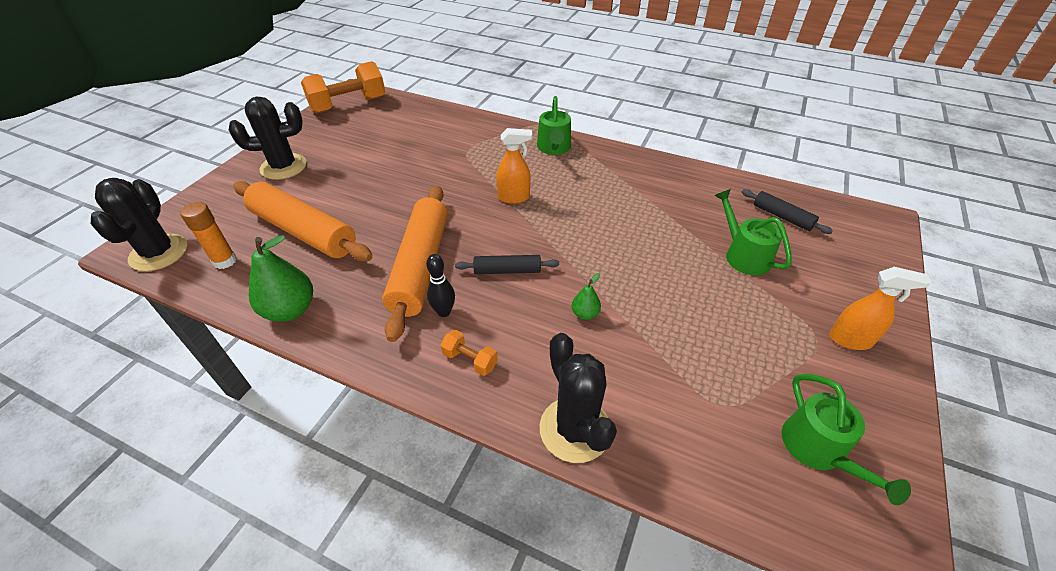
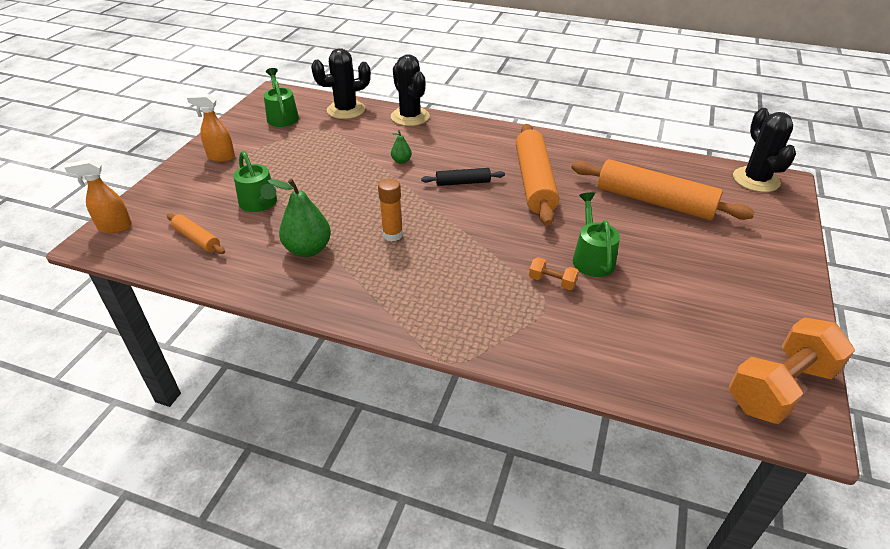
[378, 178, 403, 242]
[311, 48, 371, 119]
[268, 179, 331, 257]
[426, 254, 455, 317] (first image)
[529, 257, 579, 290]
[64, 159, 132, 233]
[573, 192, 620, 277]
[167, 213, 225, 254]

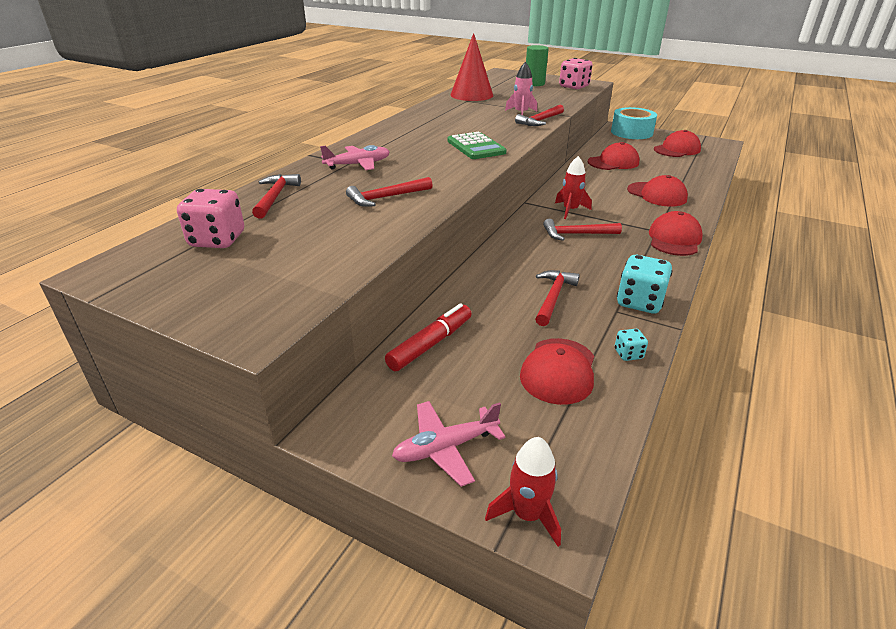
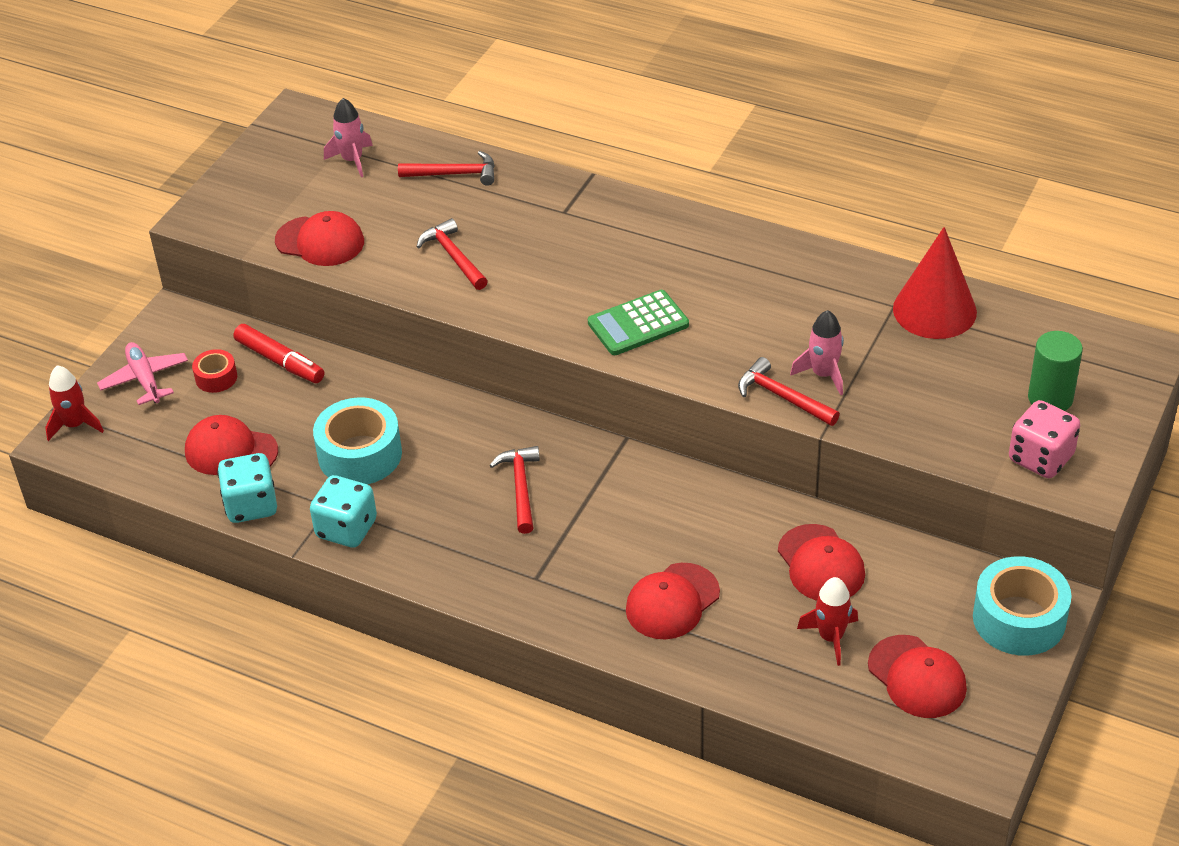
[324, 98, 373, 177]
[320, 145, 390, 170] (first image)
[313, 397, 402, 484]
[797, 577, 858, 666]
[217, 453, 277, 523]
[275, 211, 364, 266]
[192, 349, 237, 393]

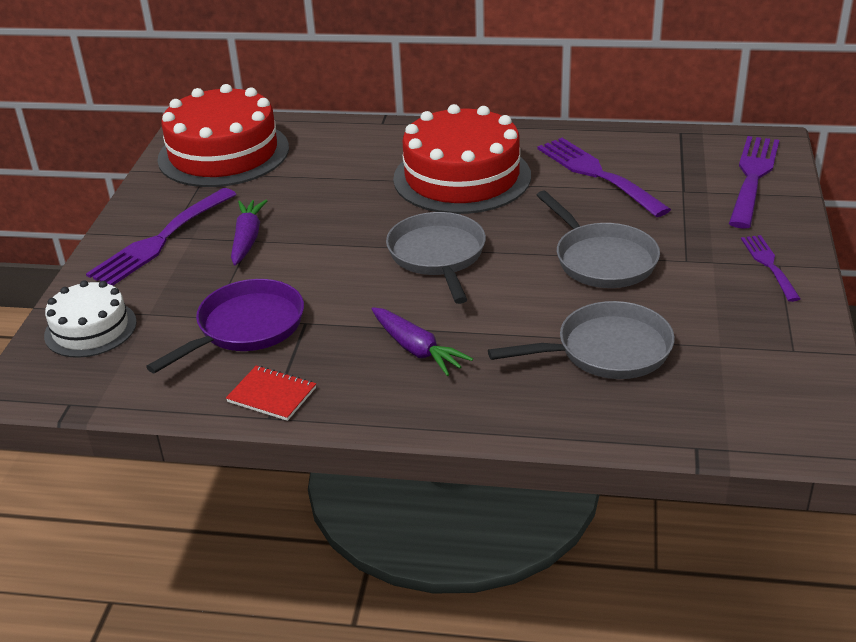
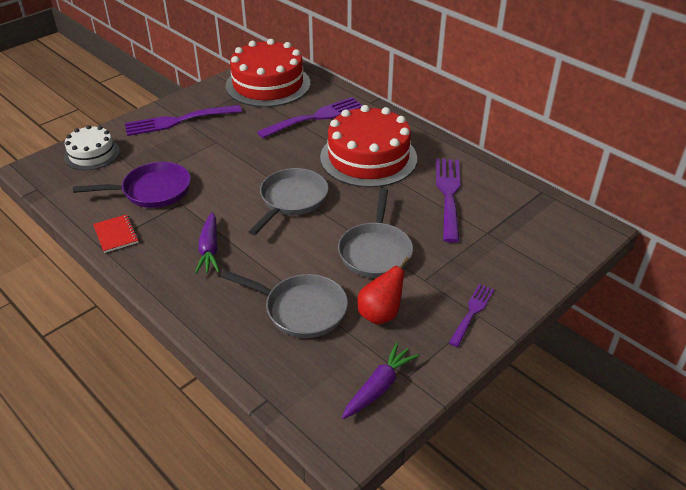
[342, 342, 419, 419]
[257, 97, 363, 138]
[357, 257, 410, 325]

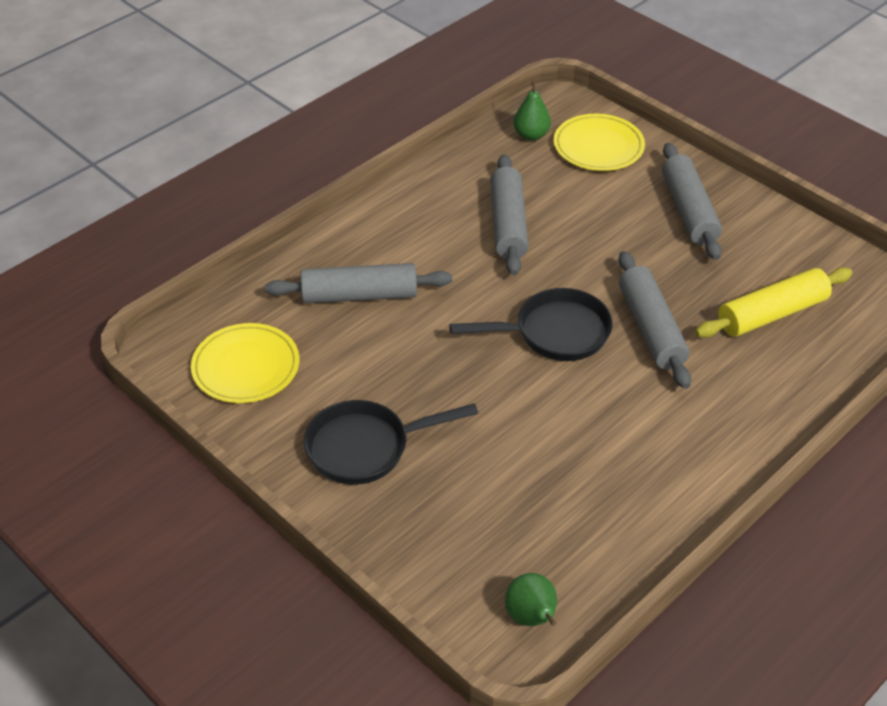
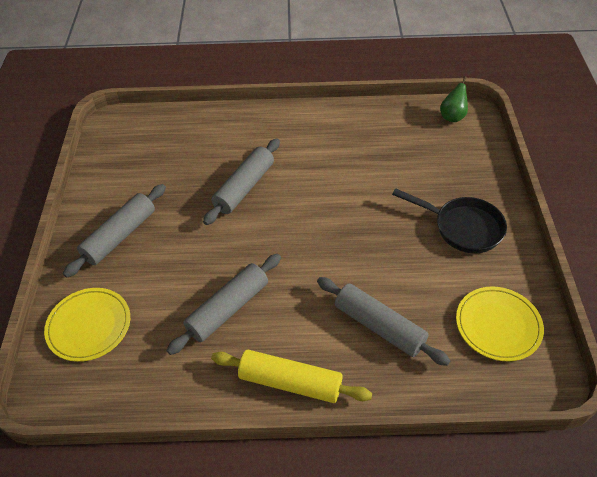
[449, 288, 613, 361] (first image)
[513, 81, 551, 141] (first image)
[211, 350, 372, 403]

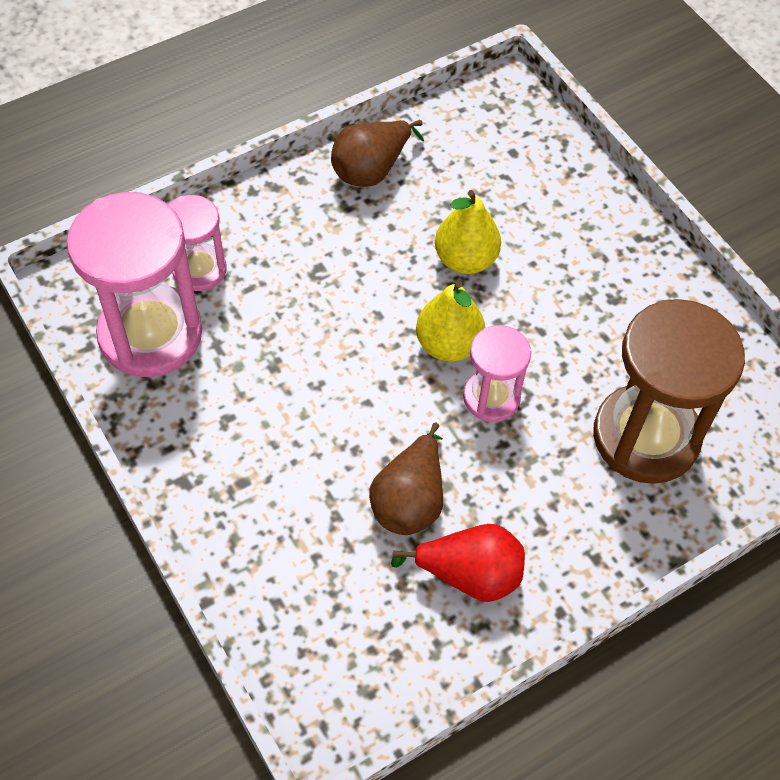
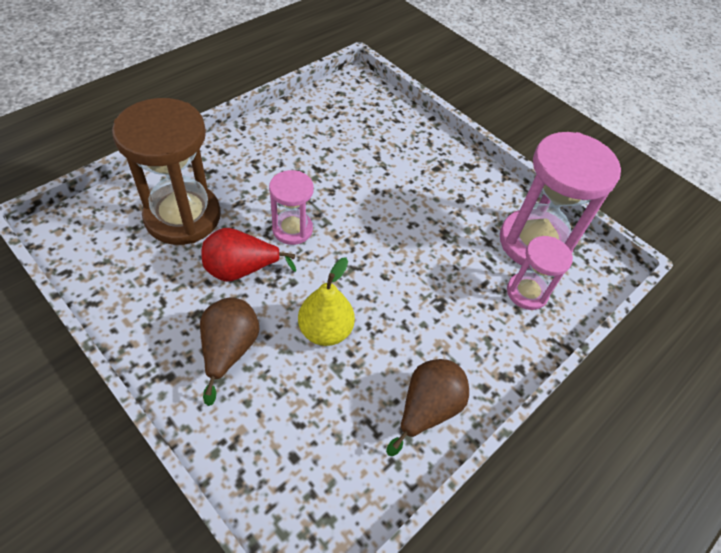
[200, 297, 259, 406]
[202, 228, 296, 282]
[416, 281, 485, 362] (first image)

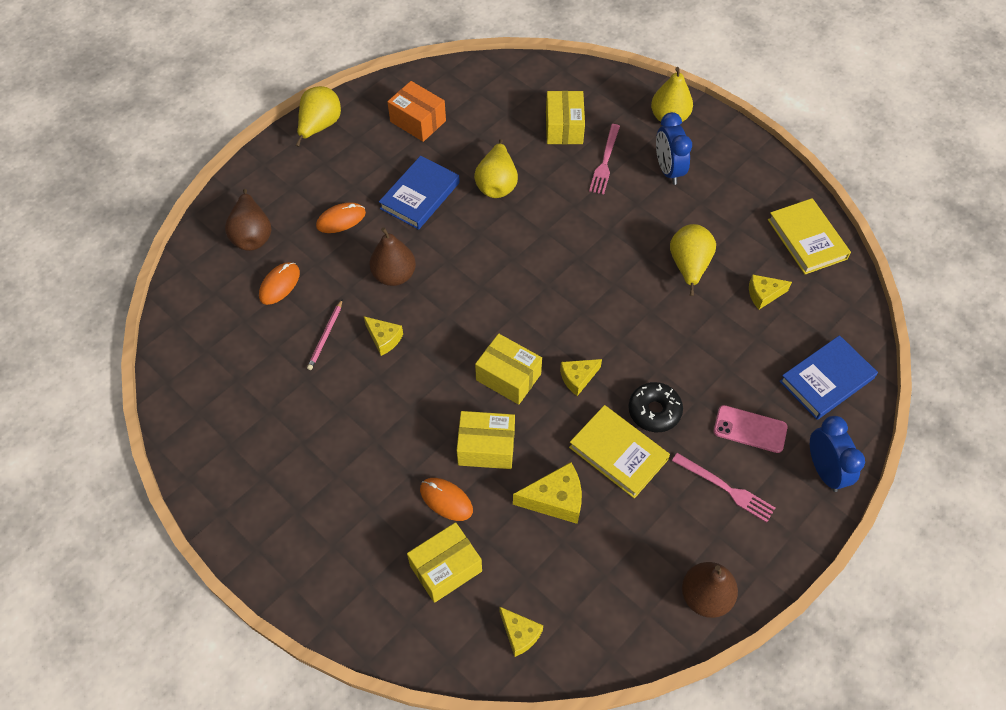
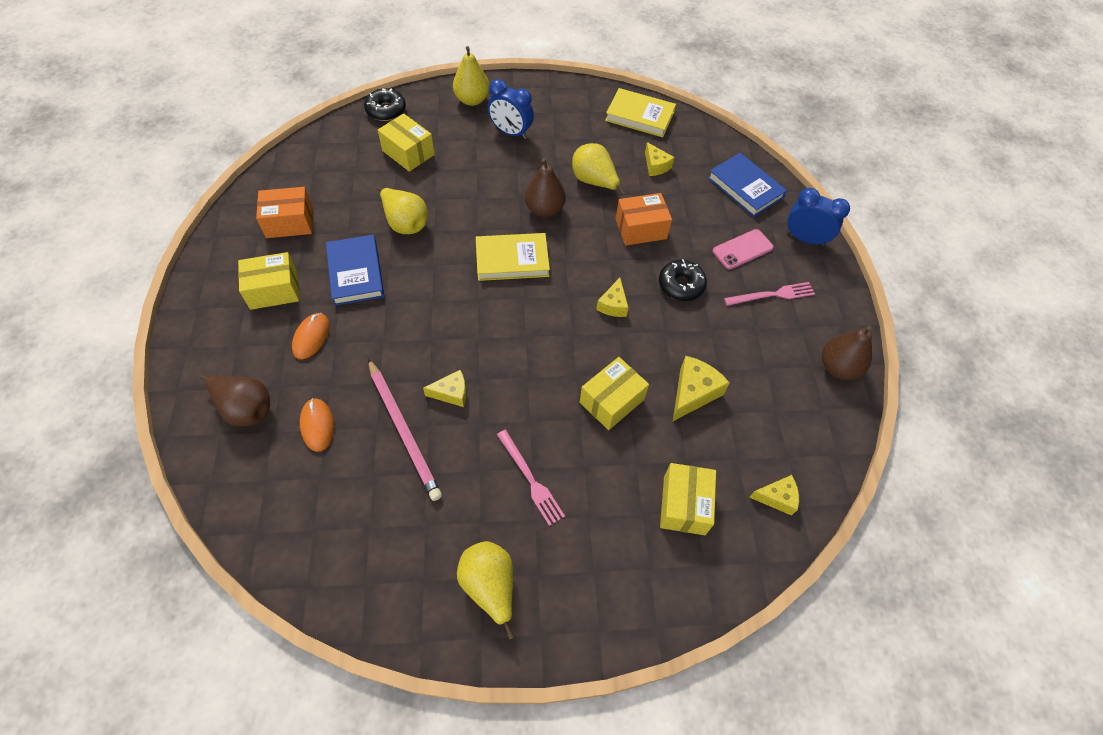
[457, 541, 514, 639]
[368, 358, 442, 501]
[525, 158, 566, 217]
[420, 478, 473, 521] (first image)
[238, 252, 299, 310]
[476, 233, 550, 281]
[497, 430, 565, 526]
[645, 142, 674, 176]
[708, 153, 787, 217]
[364, 88, 406, 121]
[616, 193, 672, 246]

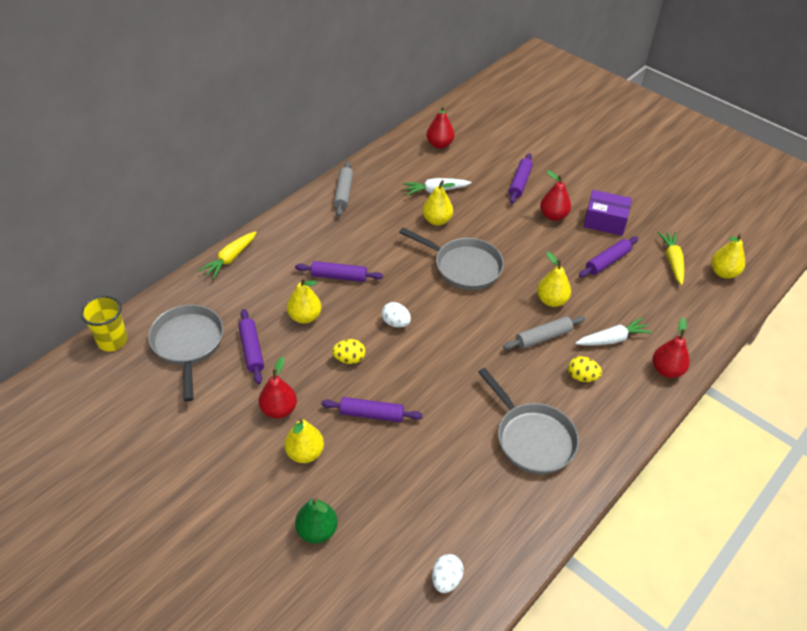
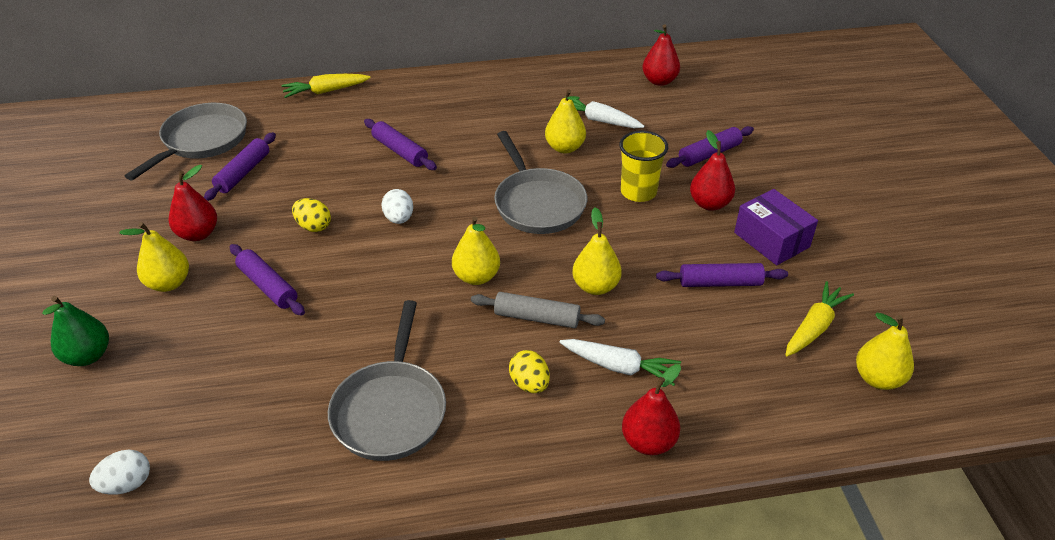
[619, 131, 668, 202]
[452, 216, 500, 285]
[334, 161, 353, 216] (first image)

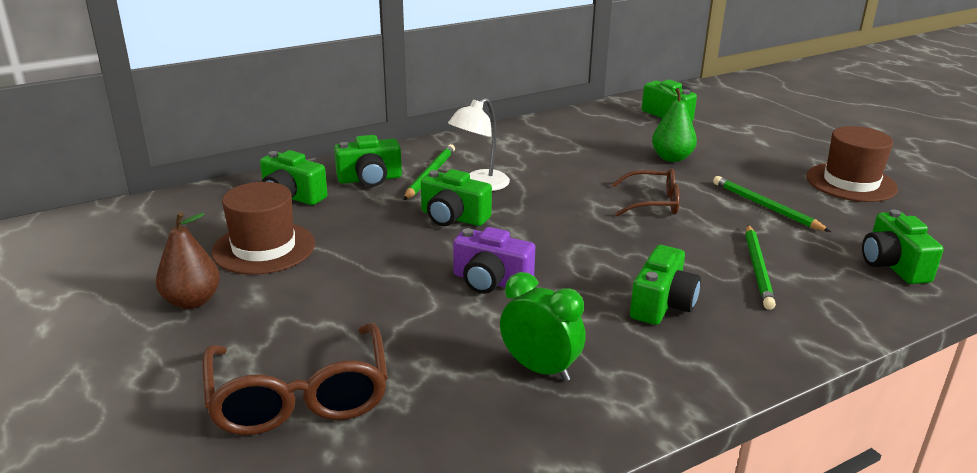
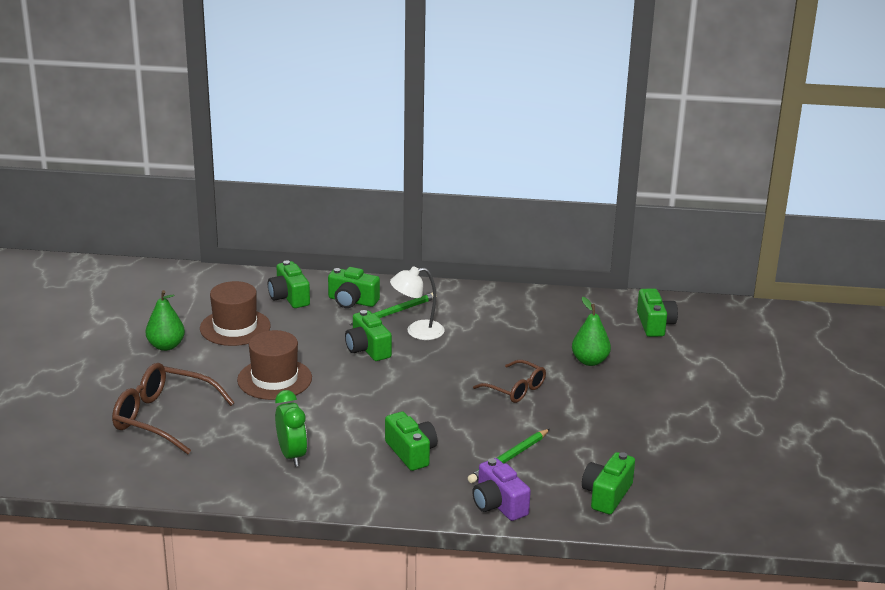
[145, 290, 185, 351]
[112, 363, 235, 454]
[472, 458, 531, 521]
[385, 412, 437, 471]
[713, 176, 831, 232] (first image)
[237, 330, 312, 400]

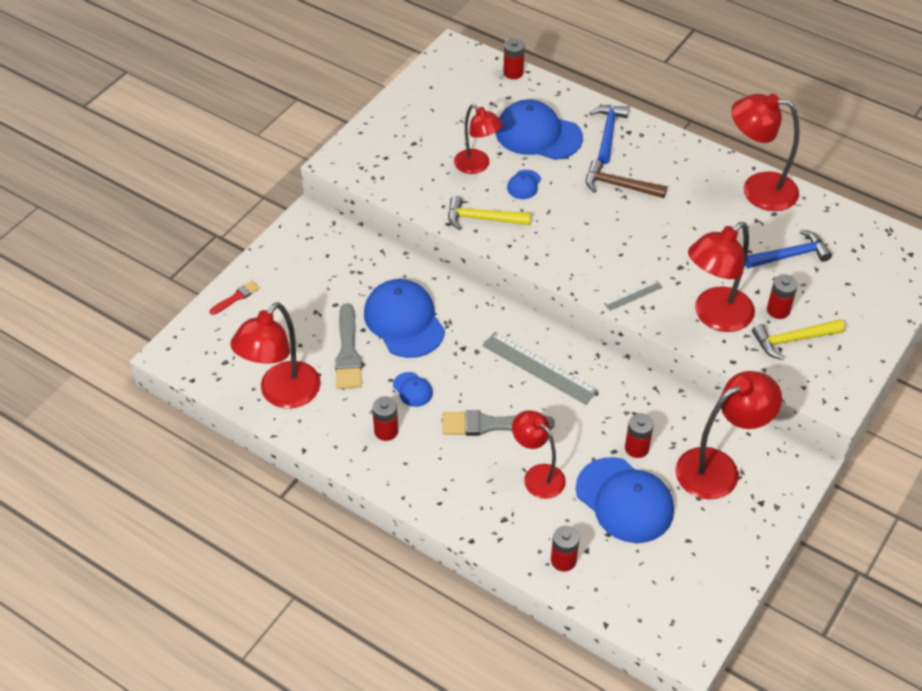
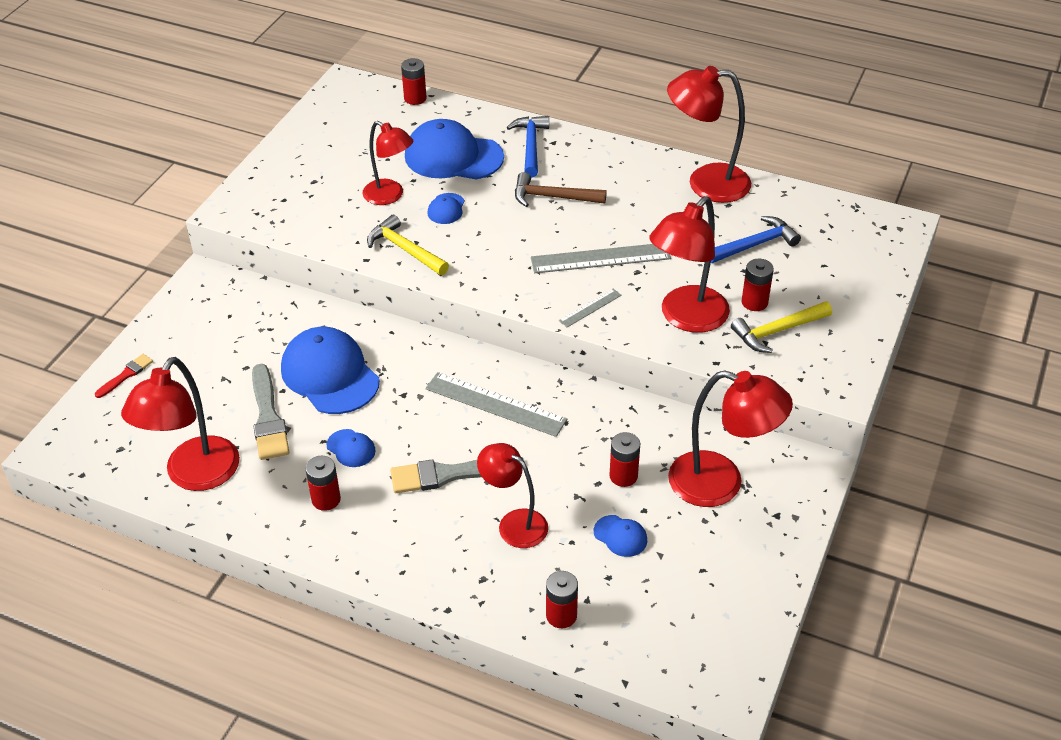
[367, 215, 449, 275]
[594, 515, 647, 557]
[668, 370, 793, 507]
[531, 244, 671, 273]

